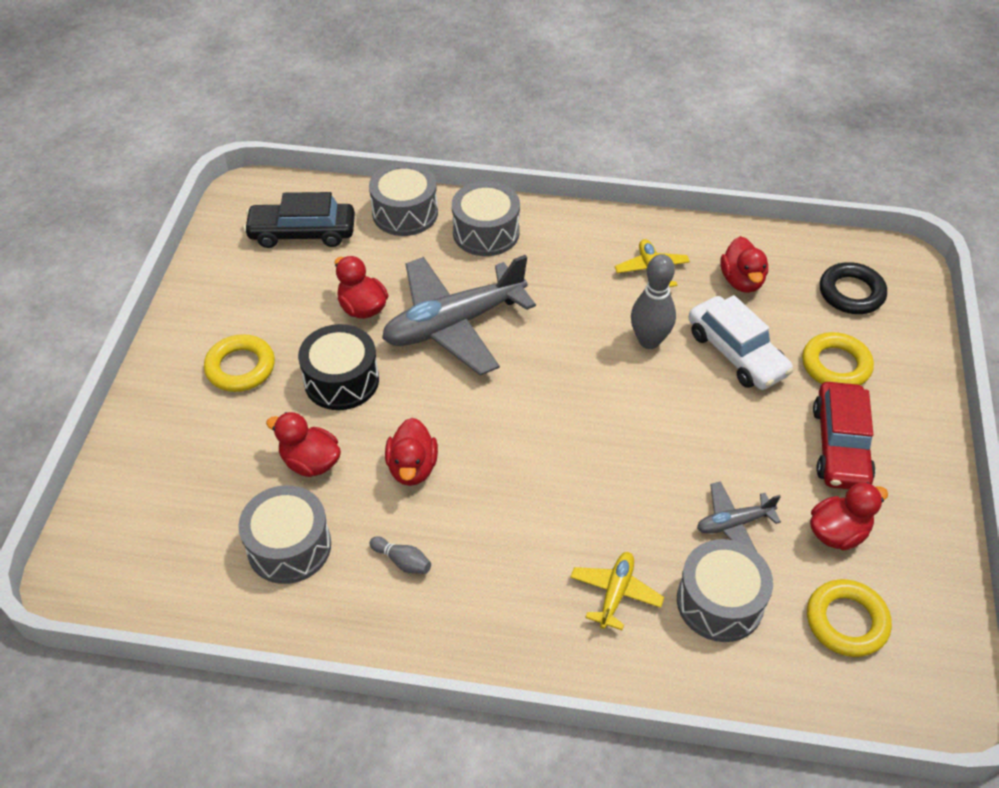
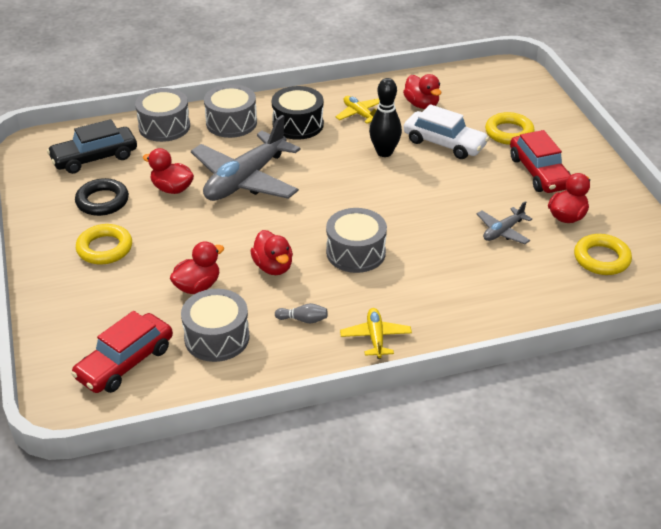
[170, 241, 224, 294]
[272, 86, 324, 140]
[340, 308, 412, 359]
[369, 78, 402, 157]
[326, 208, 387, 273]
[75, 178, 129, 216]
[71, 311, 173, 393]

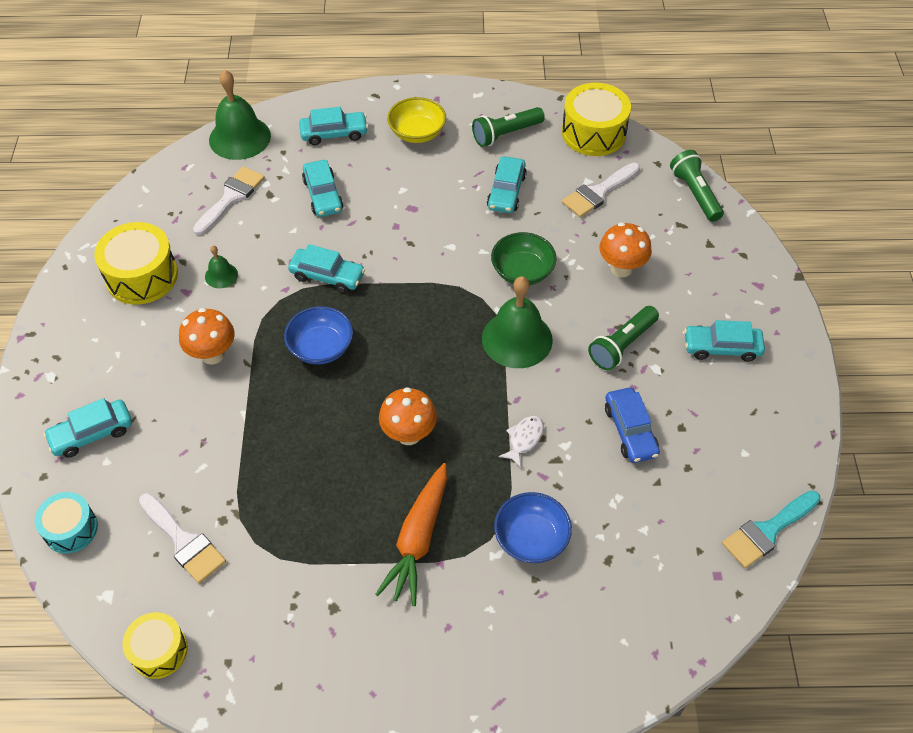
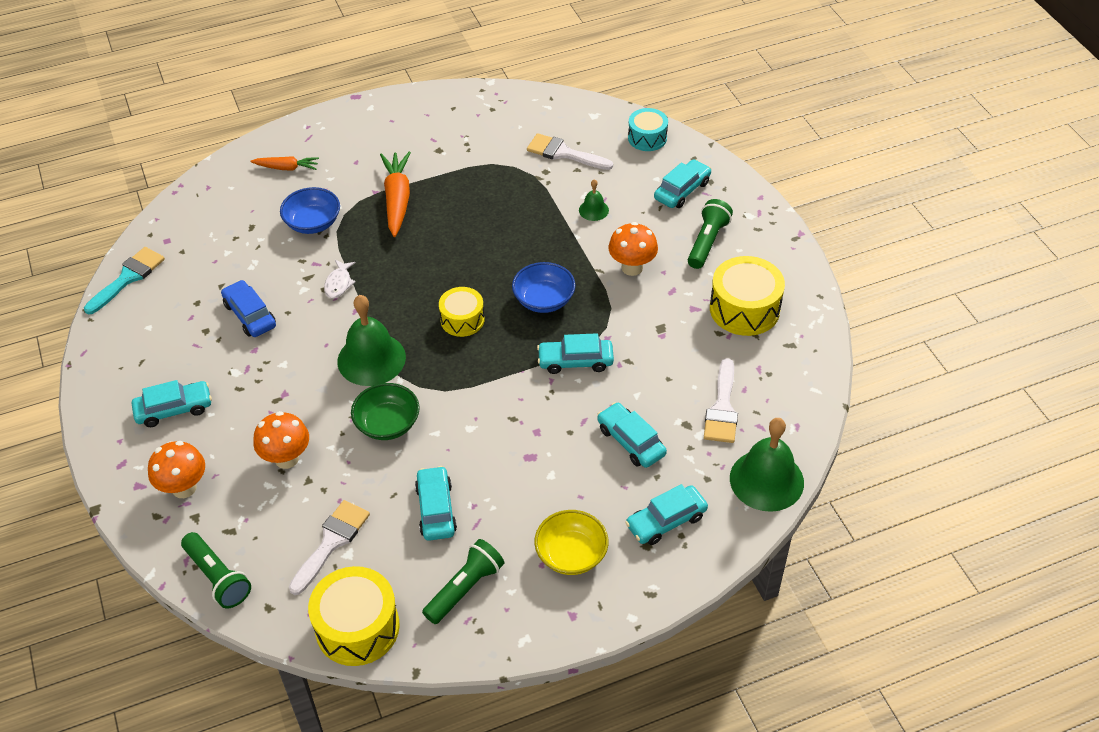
[439, 287, 485, 337]
[579, 179, 609, 221]
[148, 441, 205, 498]
[688, 199, 733, 269]
[250, 156, 319, 170]

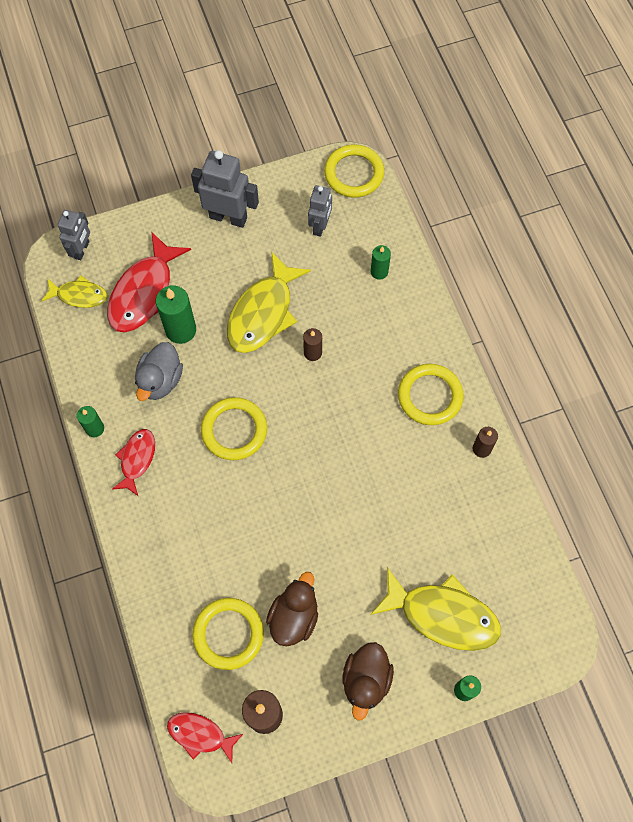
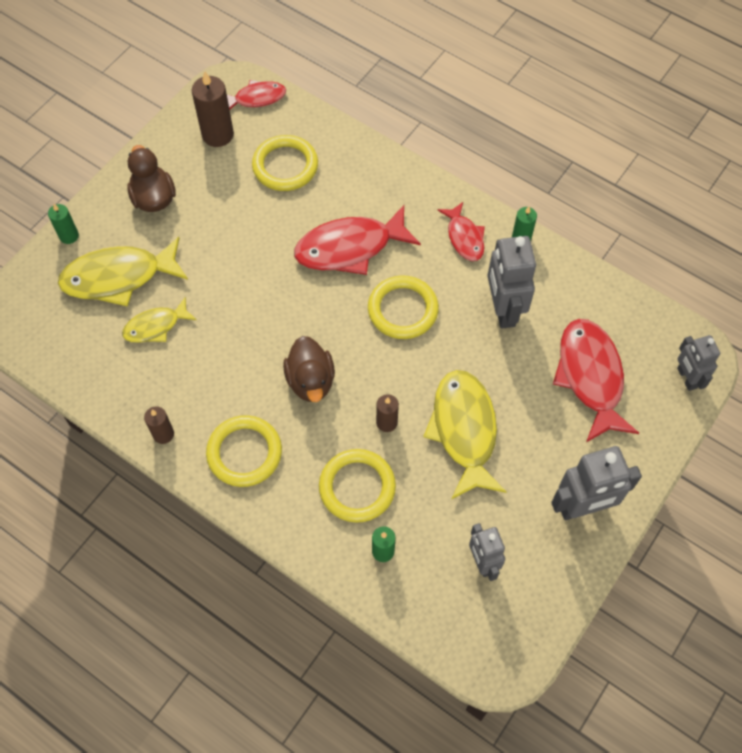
[122, 297, 197, 343]
[488, 236, 536, 329]
[156, 285, 196, 344] (first image)
[283, 336, 335, 402]
[319, 449, 396, 523]
[294, 205, 421, 275]

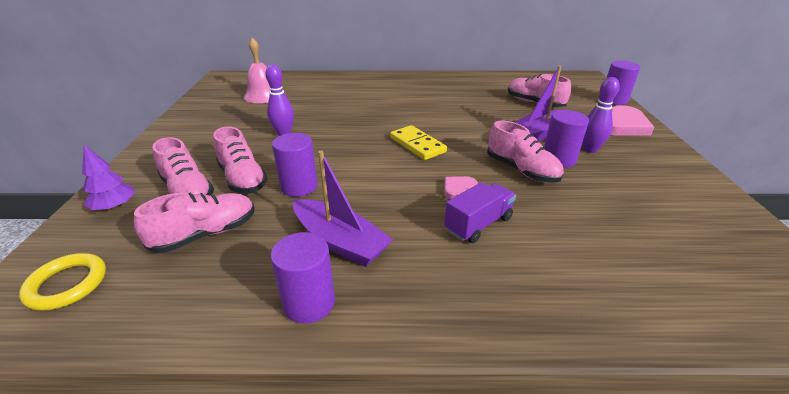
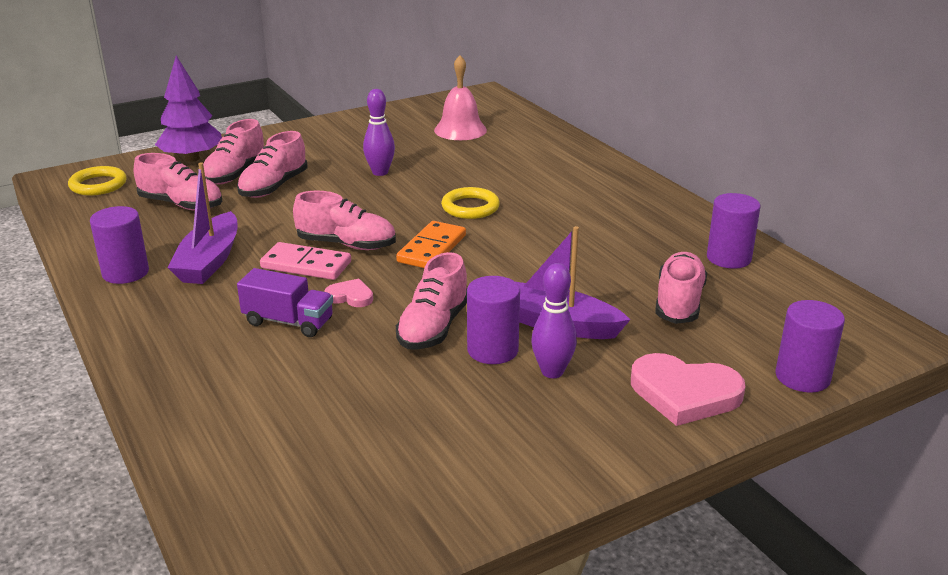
[155, 56, 222, 162]
[707, 193, 760, 269]
[396, 221, 466, 268]
[260, 242, 351, 280]
[293, 191, 396, 250]
[441, 187, 500, 219]

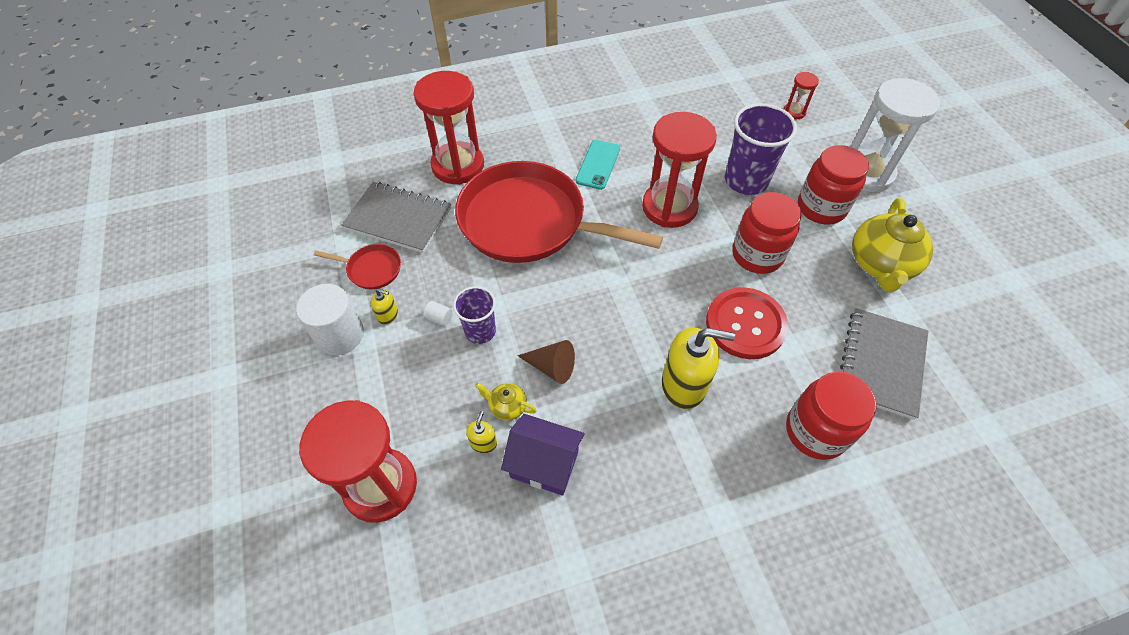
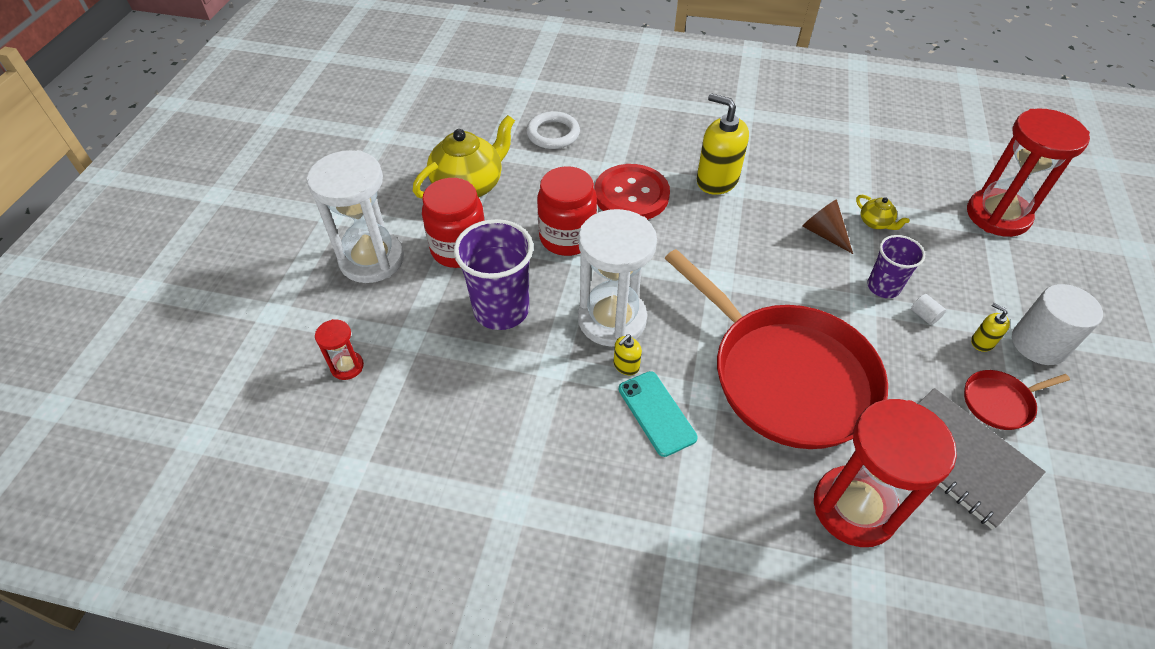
[964, 370, 1070, 430]
[614, 334, 642, 375]
[501, 414, 584, 496] (first image)
[619, 371, 698, 457]
[578, 209, 657, 347]
[786, 372, 877, 460] (first image)
[527, 111, 580, 149]

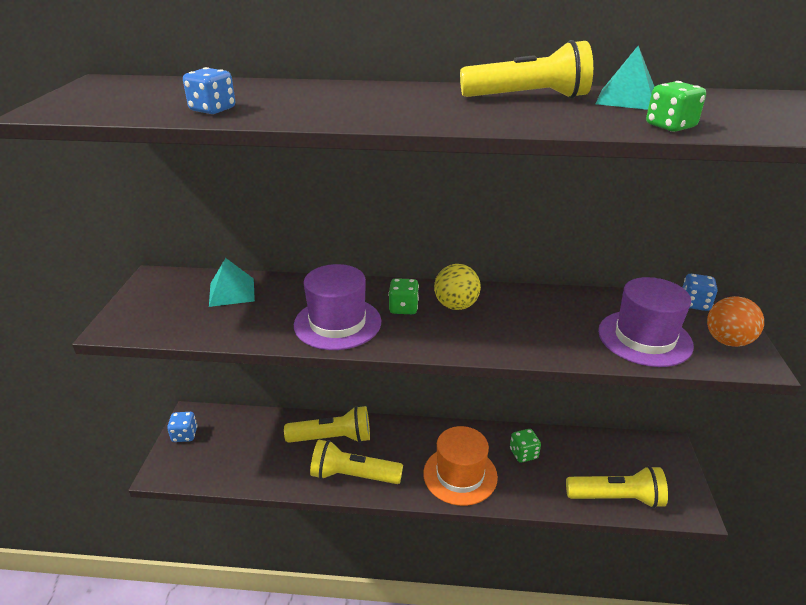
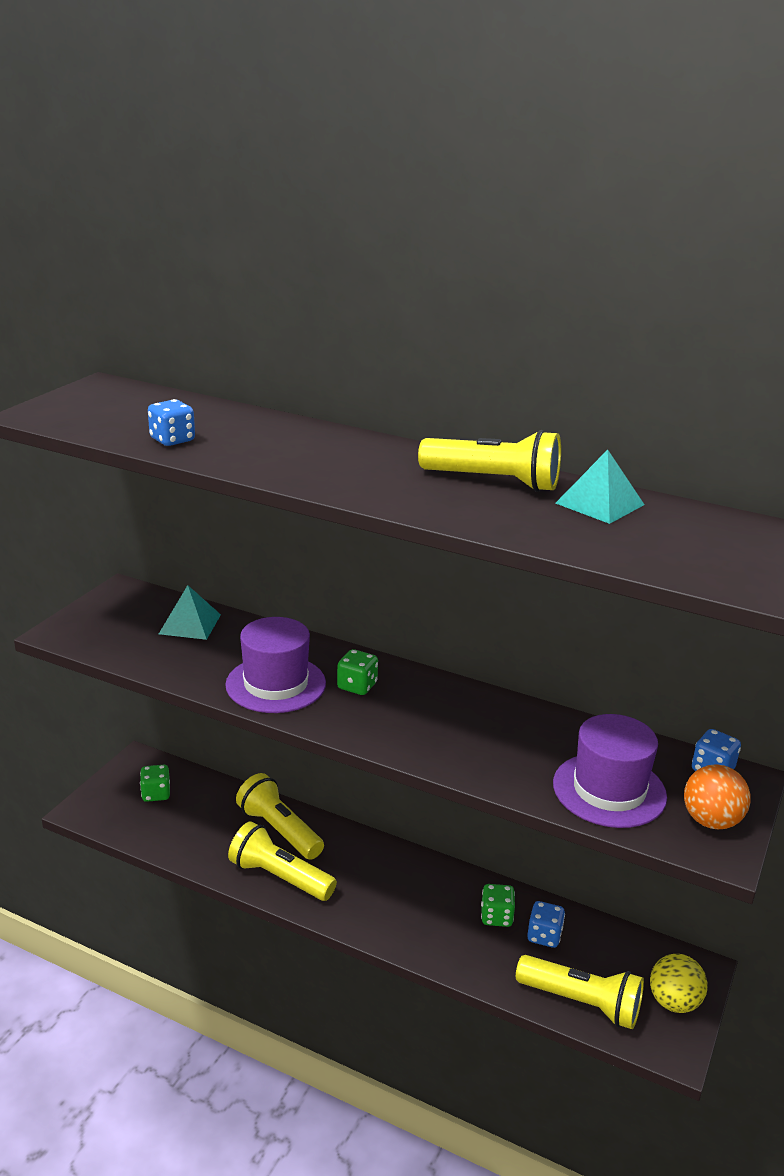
[527, 901, 565, 948]
[236, 773, 324, 860]
[423, 426, 498, 506] (first image)
[650, 954, 708, 1013]
[140, 765, 170, 802]

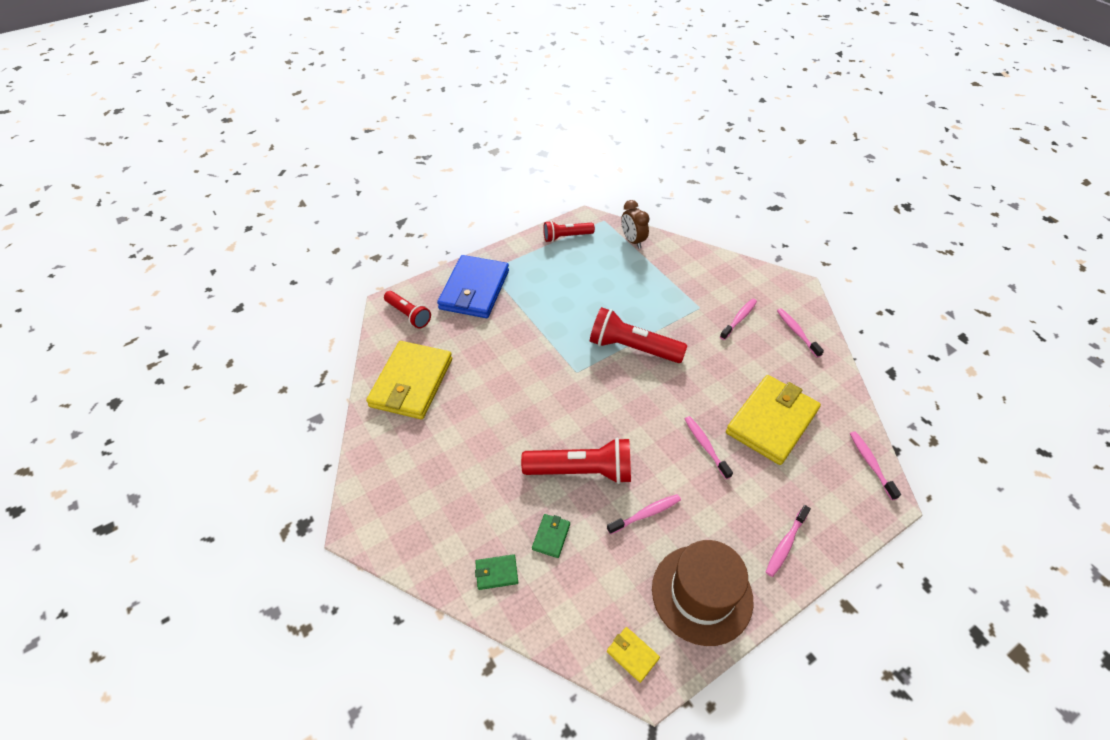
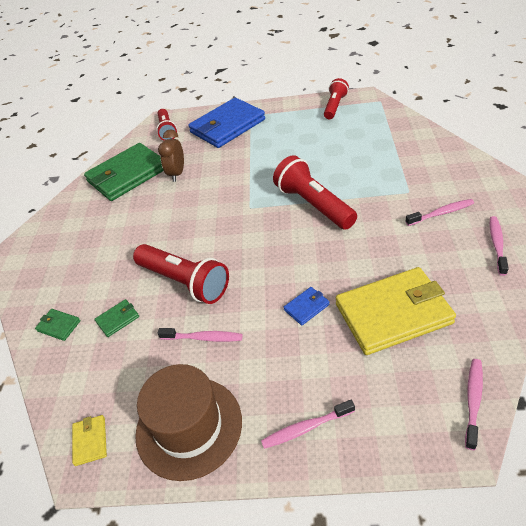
[84, 143, 164, 201]
[324, 78, 349, 119]
[158, 130, 184, 182]
[284, 287, 330, 325]

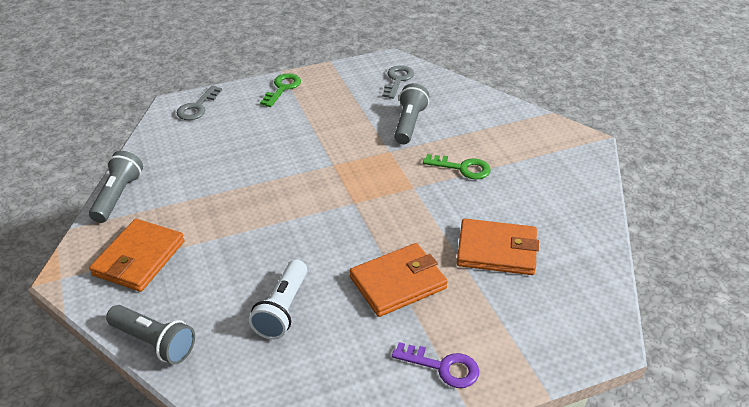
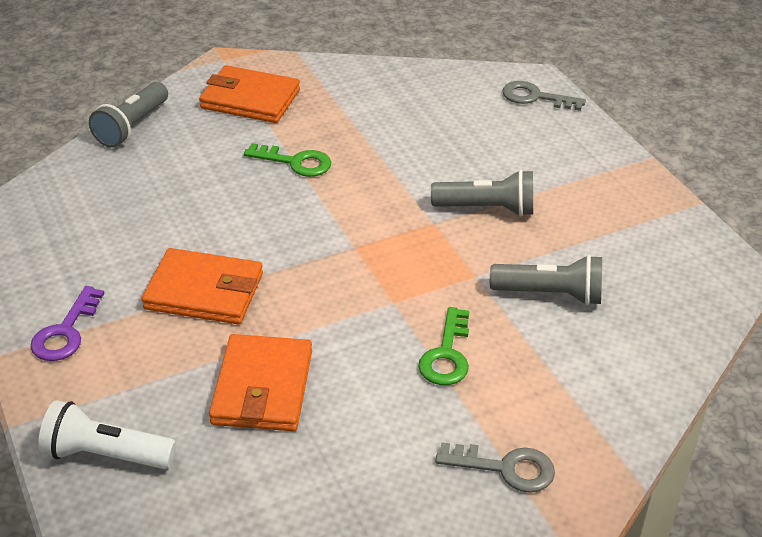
[431, 170, 533, 216]
[38, 400, 177, 469]
[244, 143, 331, 177]
[142, 248, 263, 324]
[435, 442, 555, 493]

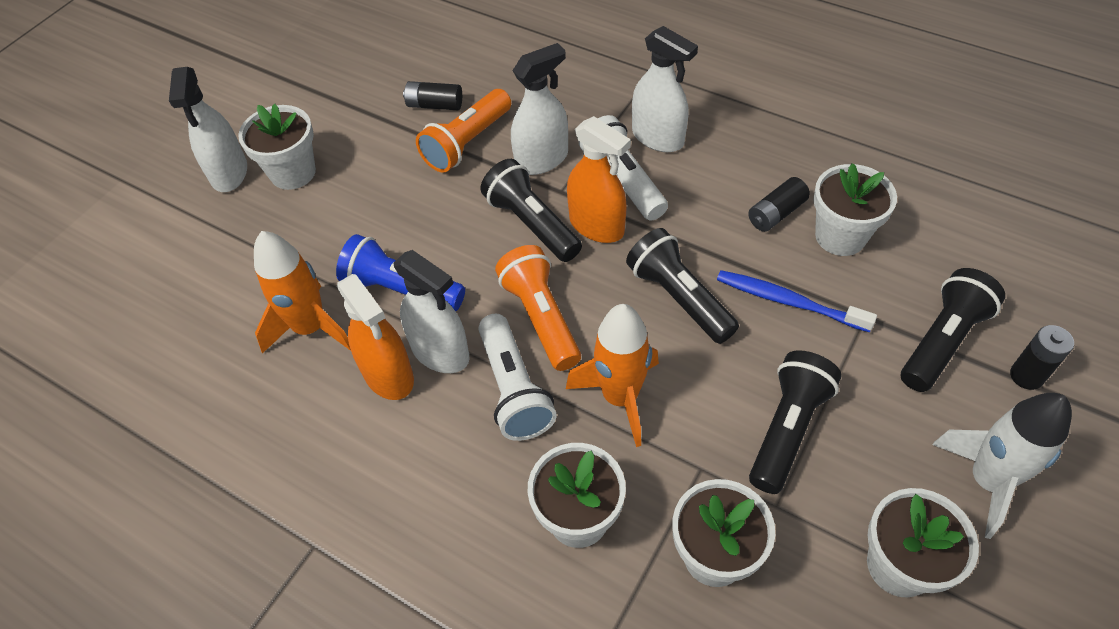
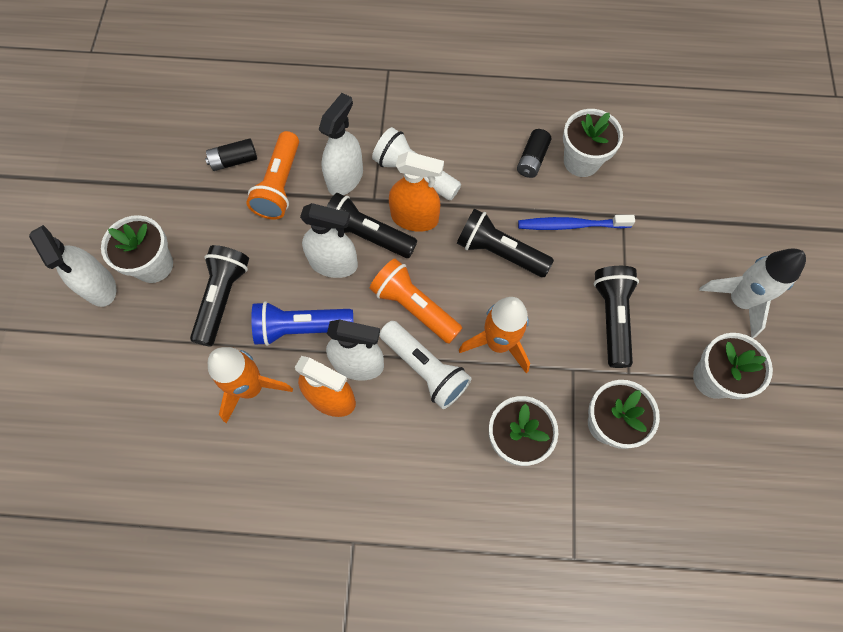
[300, 203, 358, 278]
[190, 245, 249, 347]
[1010, 325, 1074, 390] (first image)

